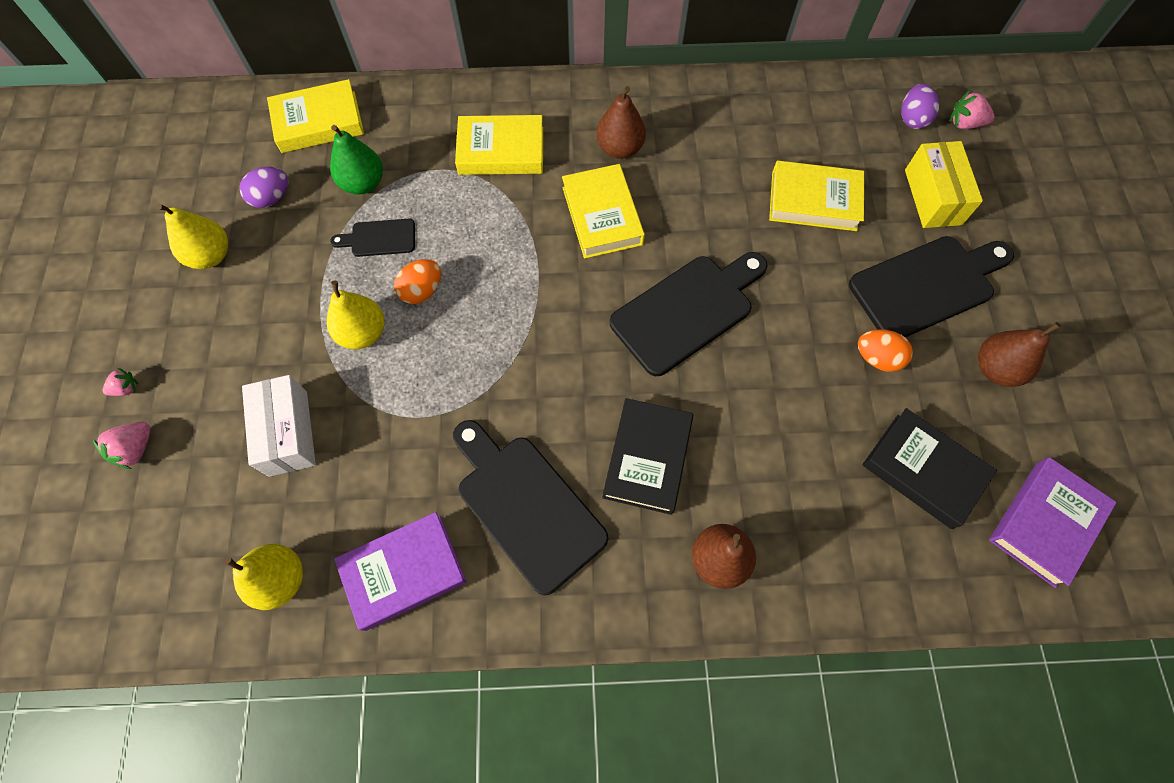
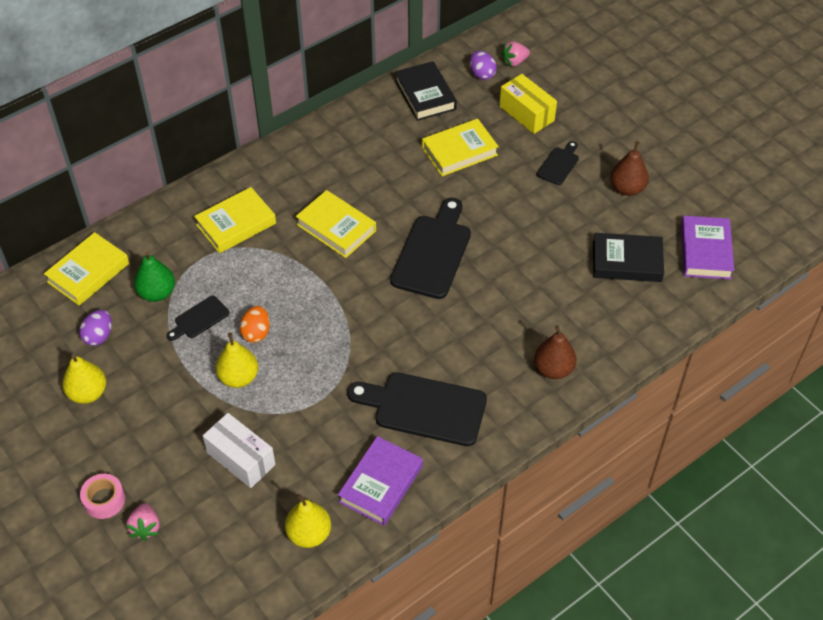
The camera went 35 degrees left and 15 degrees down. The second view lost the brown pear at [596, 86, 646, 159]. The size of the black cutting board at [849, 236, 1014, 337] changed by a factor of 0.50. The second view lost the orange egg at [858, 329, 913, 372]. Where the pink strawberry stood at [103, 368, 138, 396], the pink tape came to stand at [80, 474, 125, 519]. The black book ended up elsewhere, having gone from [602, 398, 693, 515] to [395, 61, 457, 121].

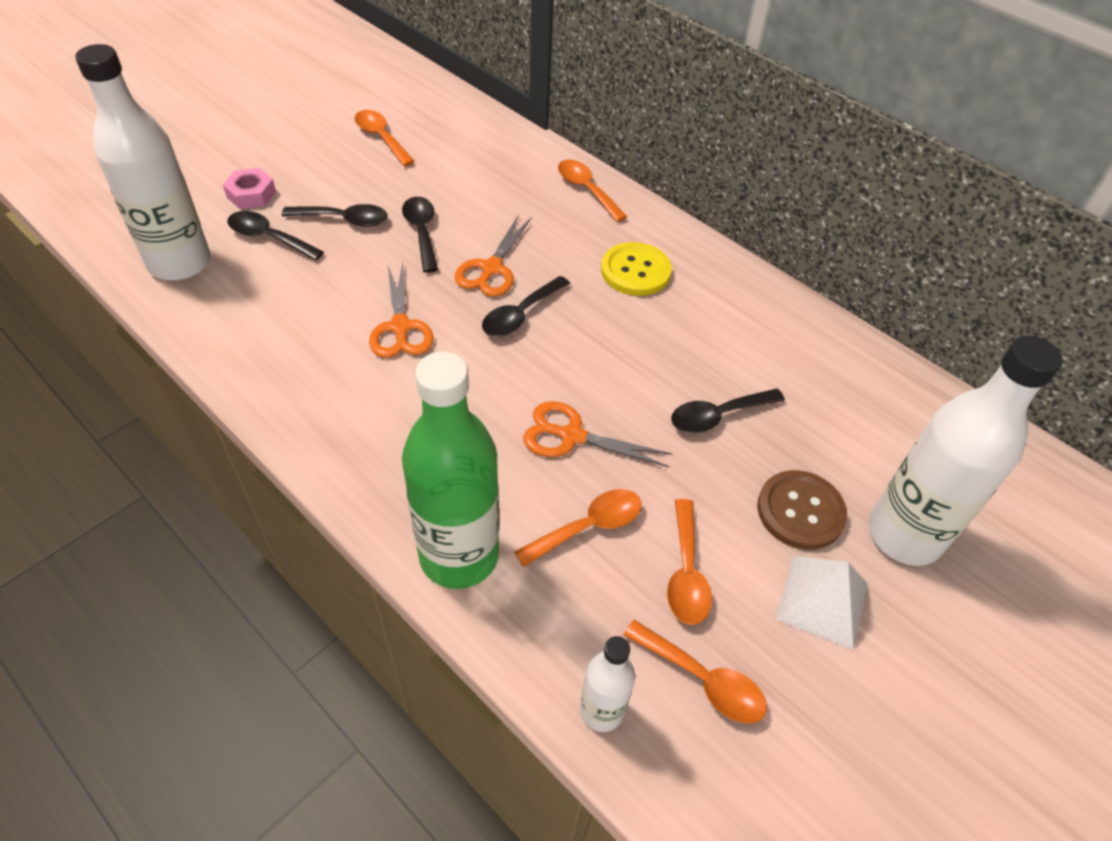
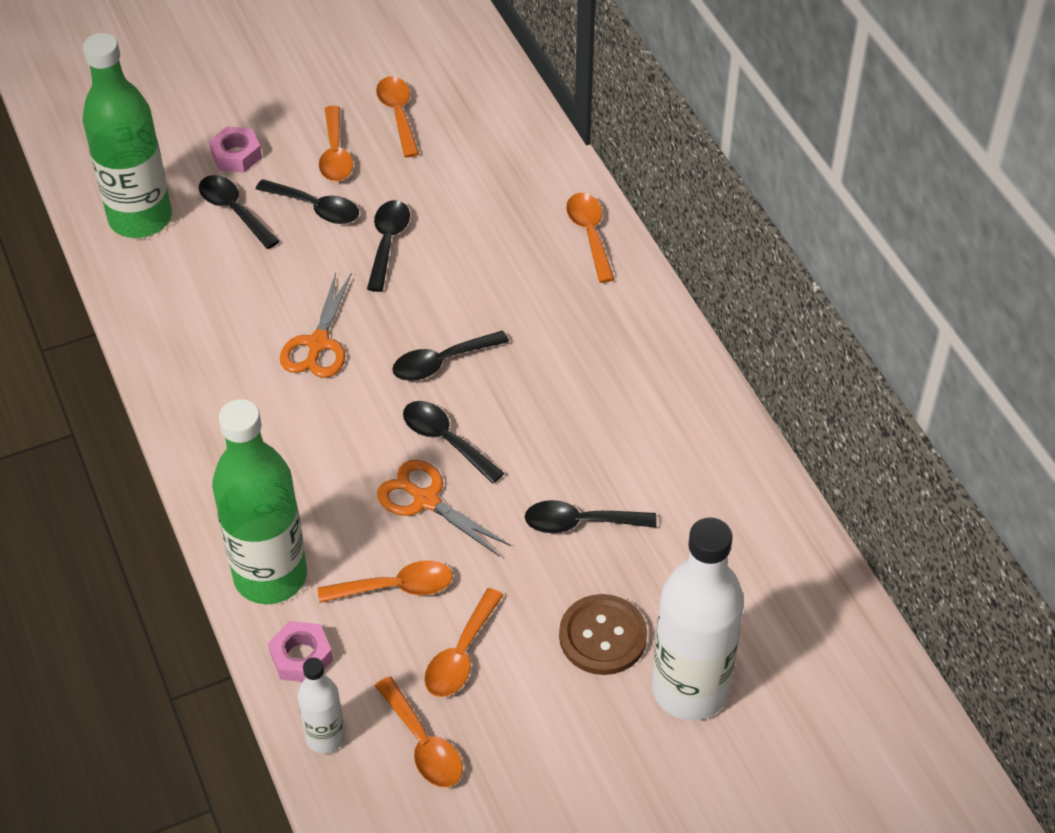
The camera went 25 degrees right and 0 degrees up. What was the white bottle at [75, 44, 211, 281] turned into the green bottle at [83, 33, 172, 238]. The second view lost the orange scissors at [455, 215, 532, 297]. The second view lost the yellow button at [601, 242, 672, 296]. The second view lost the white pyramid at [776, 556, 868, 650]. The second view gained the orange spoon at [319, 106, 353, 181]. The second view gained the black spoon at [403, 401, 504, 484]. The second view gained the pink nut at [268, 621, 333, 682].

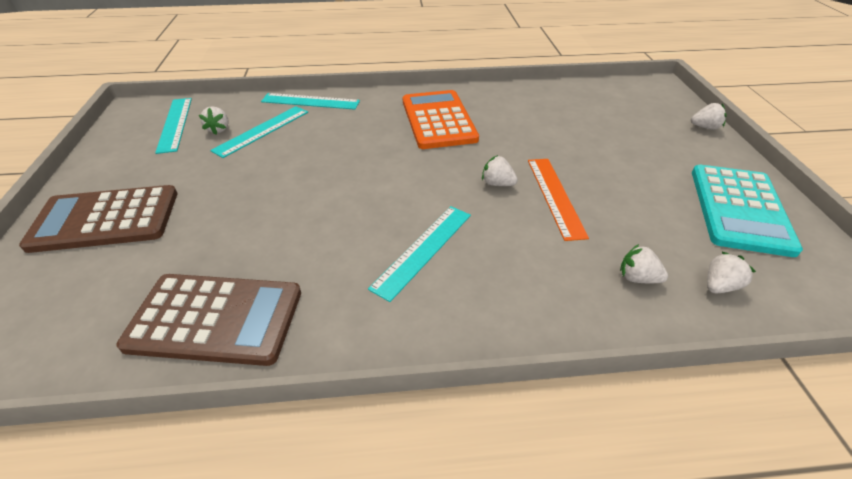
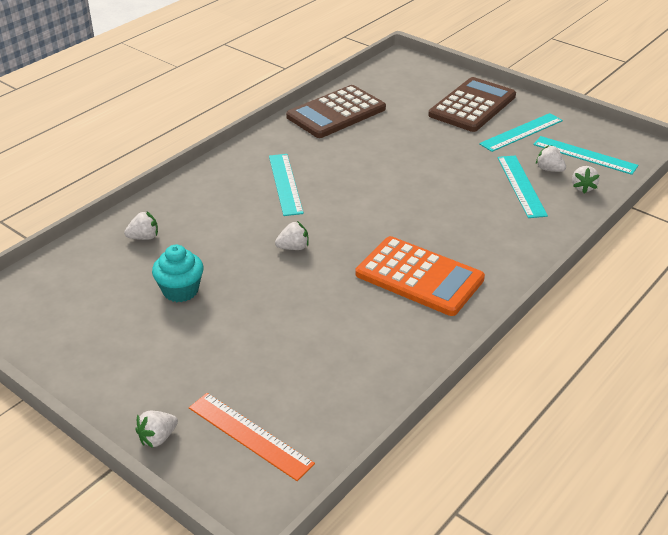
The camera went 135 degrees right and 5 degrees down. The turquoise ruler ended up elsewhere, having gone from [261, 93, 360, 110] to [479, 113, 563, 152]. The orange ruler ended up elsewhere, having gone from [528, 159, 589, 241] to [189, 393, 315, 481]. The second view lost the turquoise calculator at [692, 165, 803, 257]. The white strawberry ended up elsewhere, having gone from [707, 252, 756, 293] to [572, 166, 599, 194]. The second view gained the turquoise cupcake at [152, 245, 203, 302].

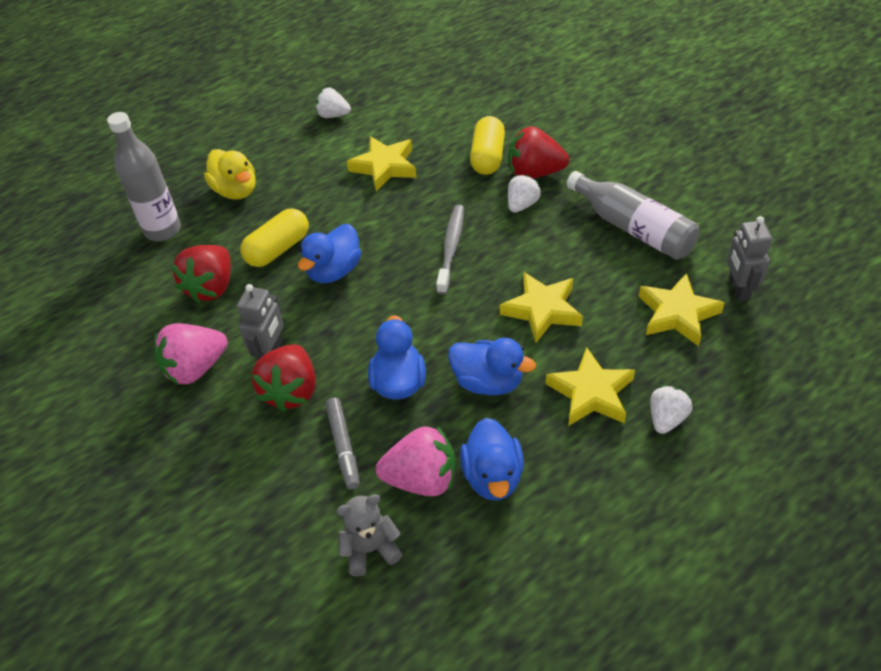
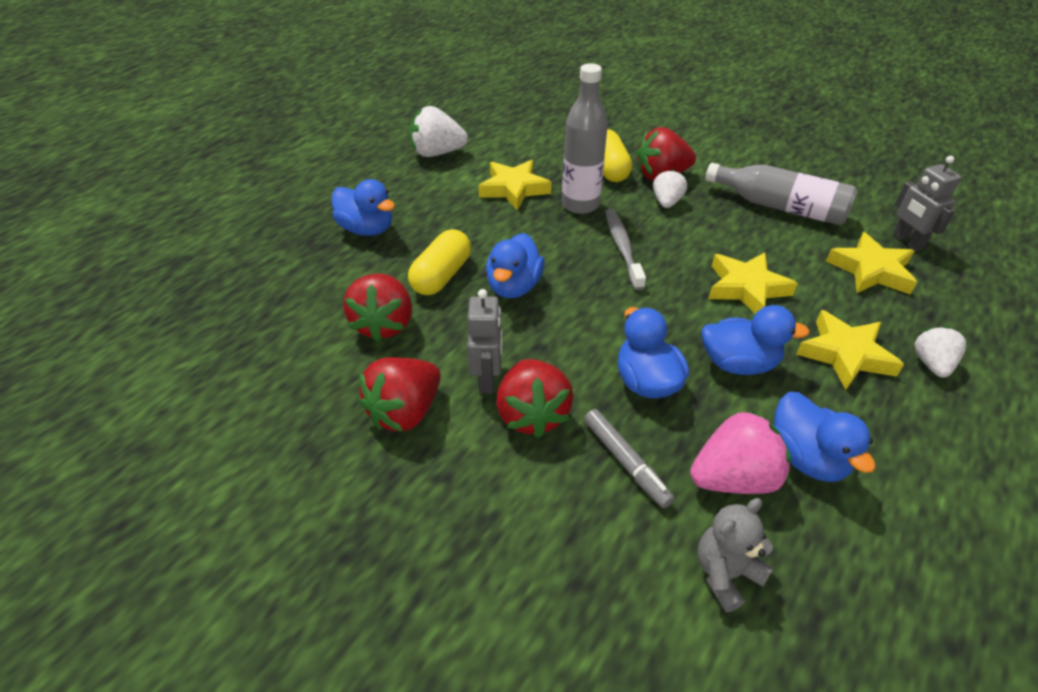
The camera went 20 degrees left and 5 degrees down. The size of the white strawberry at [316, 88, 351, 118] changed by a factor of 1.59. The grey bottle ended up elsewhere, having gone from [107, 112, 181, 241] to [562, 63, 608, 214]. What was the yellow duck at [204, 149, 256, 200] turned into the blue duck at [332, 179, 395, 236]. What was the pink strawberry at [154, 323, 228, 385] turned into the red strawberry at [359, 357, 441, 432].

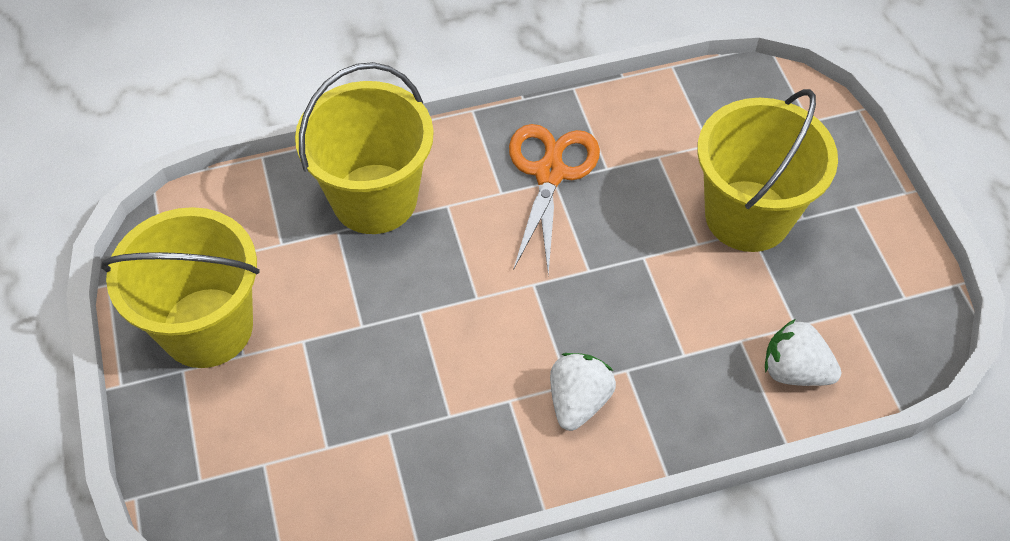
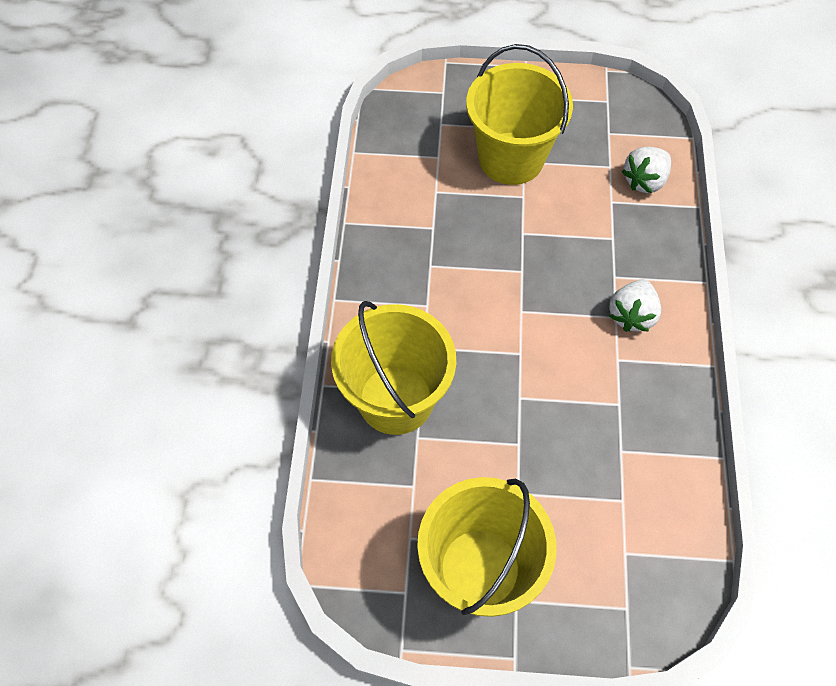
The camera went 70 degrees left and 5 degrees up. The second view lost the orange scissors at [509, 124, 600, 275]. The white strawberry at [550, 353, 616, 431] ended up facing another way, 105 degrees counterclockwise from before.

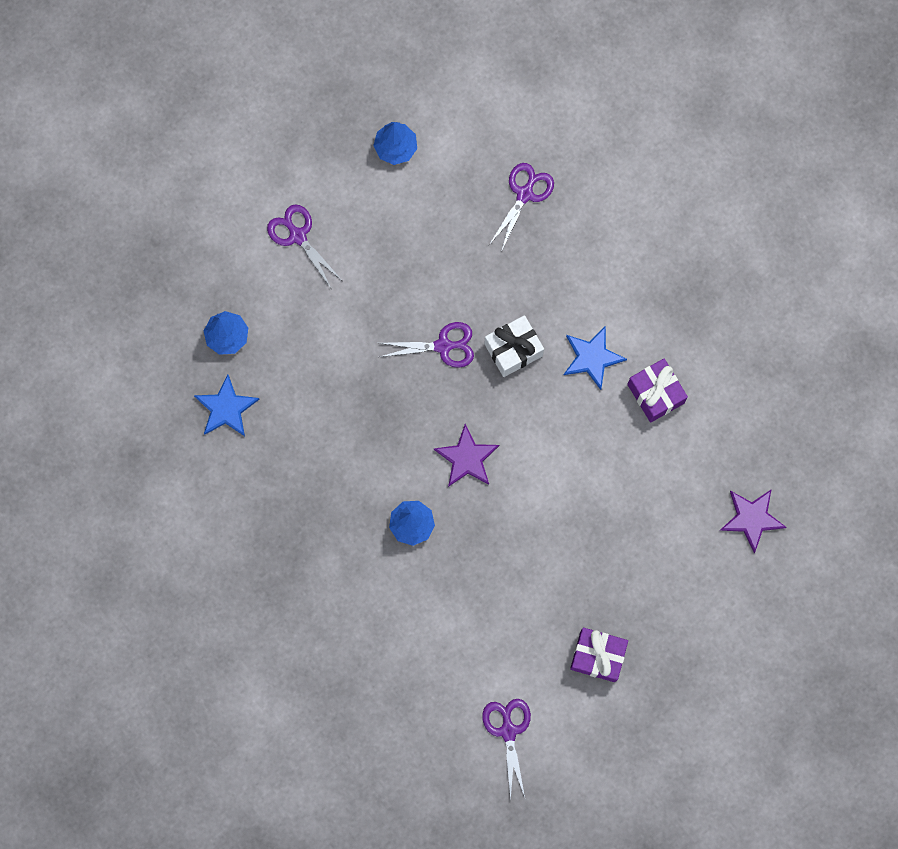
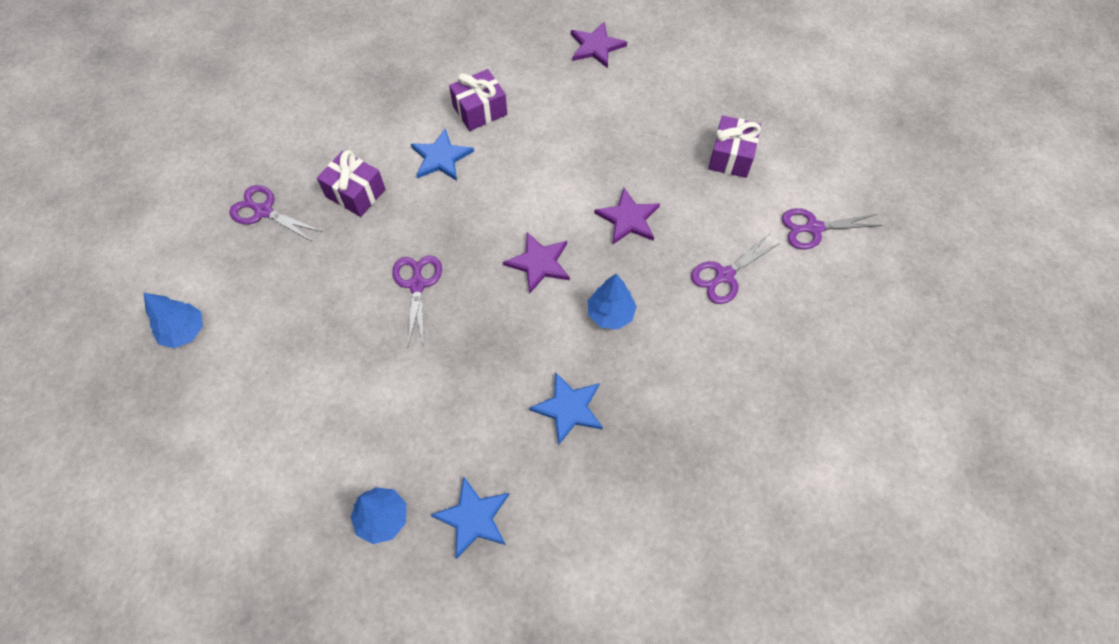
The camera went 90 degrees left and 15 degrees down. The purple scissors ended up elsewhere, having gone from [267, 204, 341, 288] to [691, 235, 780, 304]. The second view lost the white gift at [484, 315, 544, 377]. The second view gained the purple gift at [317, 150, 385, 217]. The second view gained the purple star at [594, 188, 660, 245]. The second view gained the blue star at [529, 372, 603, 445].

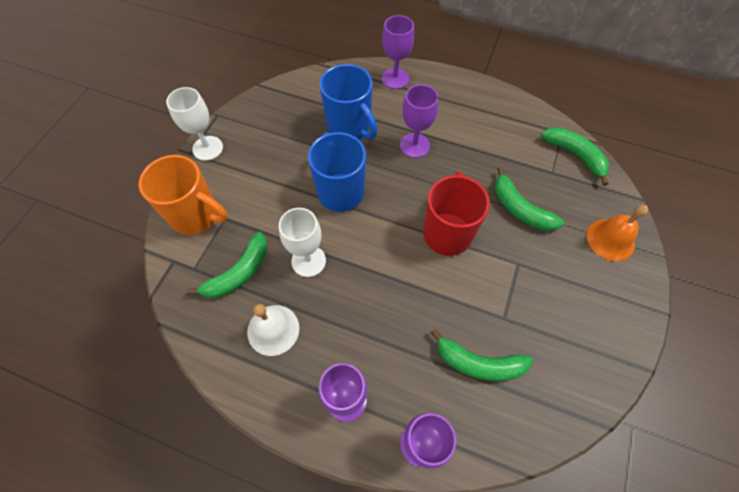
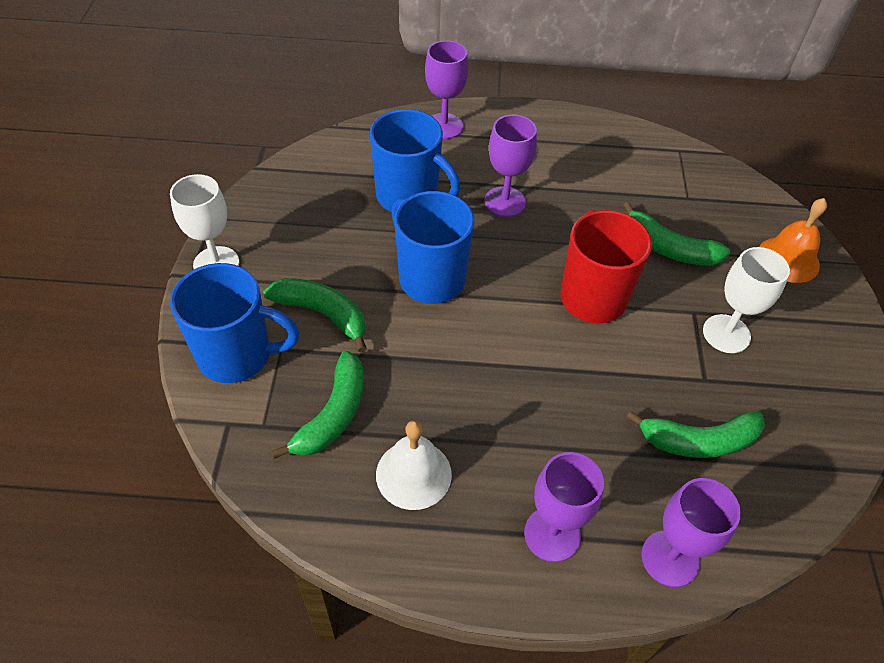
The camera went 20 degrees left and 10 degrees down. The green banana ended up elsewhere, having gone from [541, 127, 609, 186] to [263, 278, 367, 353]. What was the orange mug at [139, 155, 228, 235] turned into the blue mug at [170, 263, 299, 383]. The white goblet ended up elsewhere, having gone from [279, 208, 326, 277] to [703, 247, 790, 353].

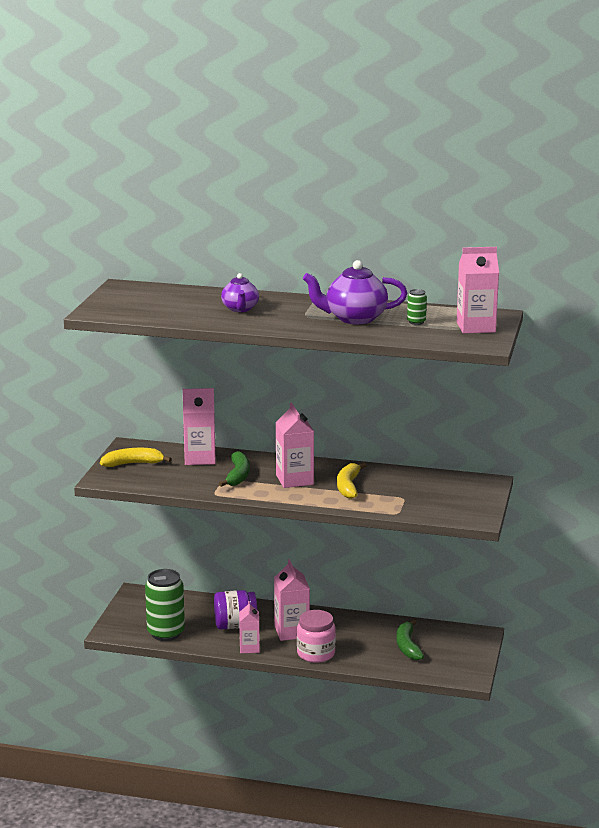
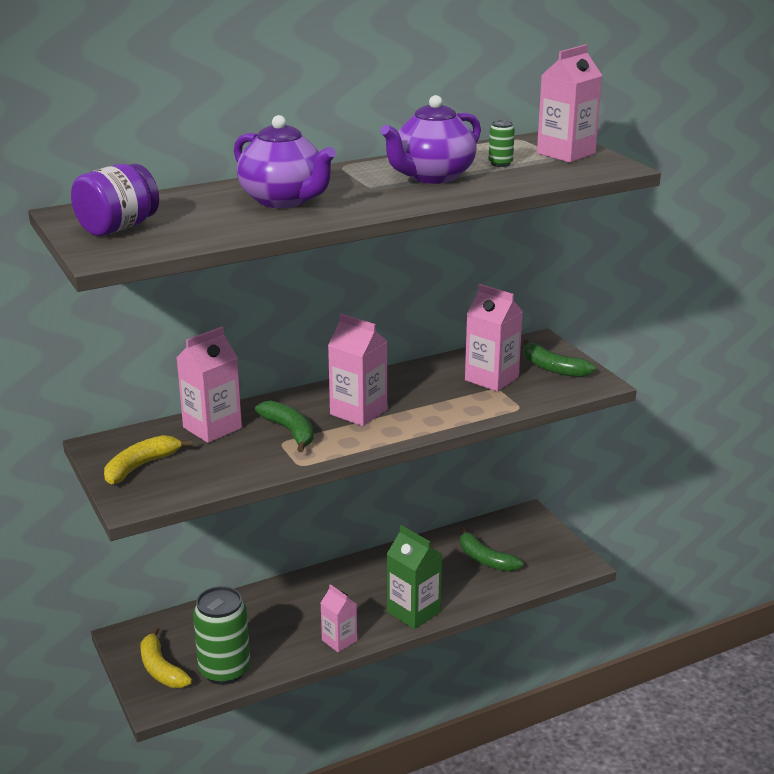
The camera went 40 degrees left and 5 degrees up. The size of the purple teapot at [221, 273, 259, 312] changed by a factor of 1.60. The yellow banana ended up elsewhere, having gone from [337, 463, 366, 499] to [140, 627, 192, 688]. The pink carton ended up elsewhere, having gone from [274, 559, 310, 641] to [465, 284, 523, 391]. The purple jar ended up elsewhere, having gone from [214, 590, 257, 630] to [71, 164, 159, 236]. Where the pink jar stood at [297, 610, 336, 663], the green carton came to stand at [387, 525, 442, 629]. The second view gained the green banana at [523, 339, 596, 377].

